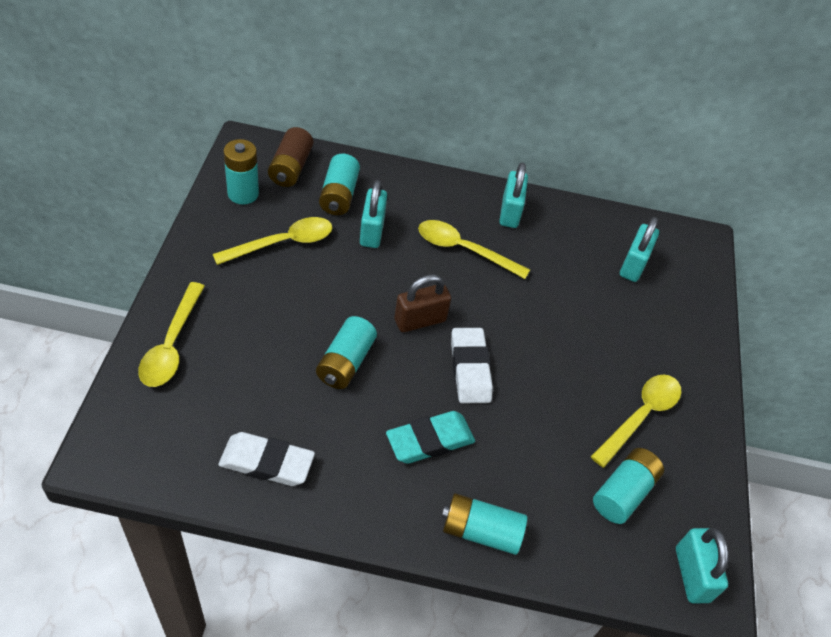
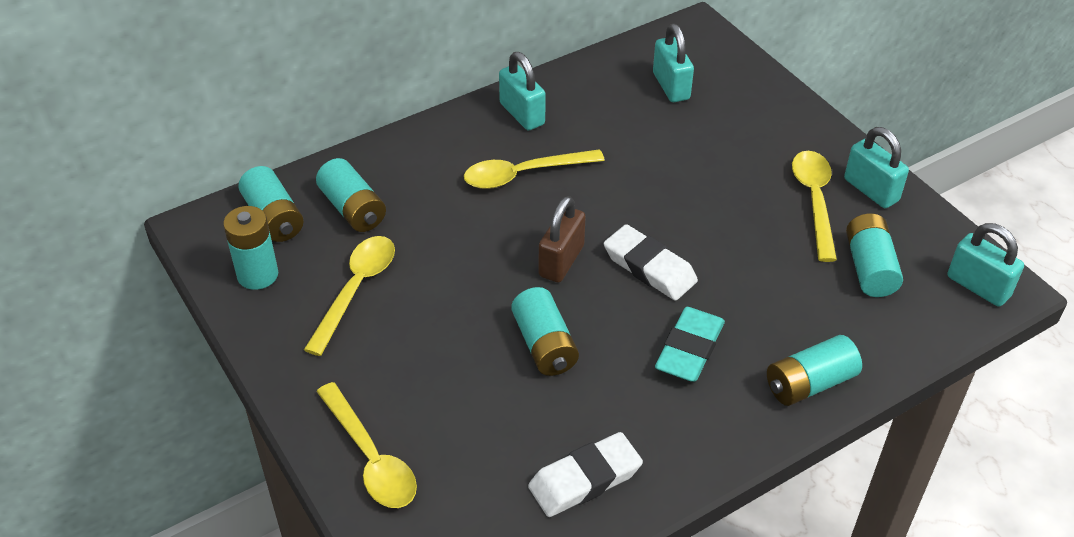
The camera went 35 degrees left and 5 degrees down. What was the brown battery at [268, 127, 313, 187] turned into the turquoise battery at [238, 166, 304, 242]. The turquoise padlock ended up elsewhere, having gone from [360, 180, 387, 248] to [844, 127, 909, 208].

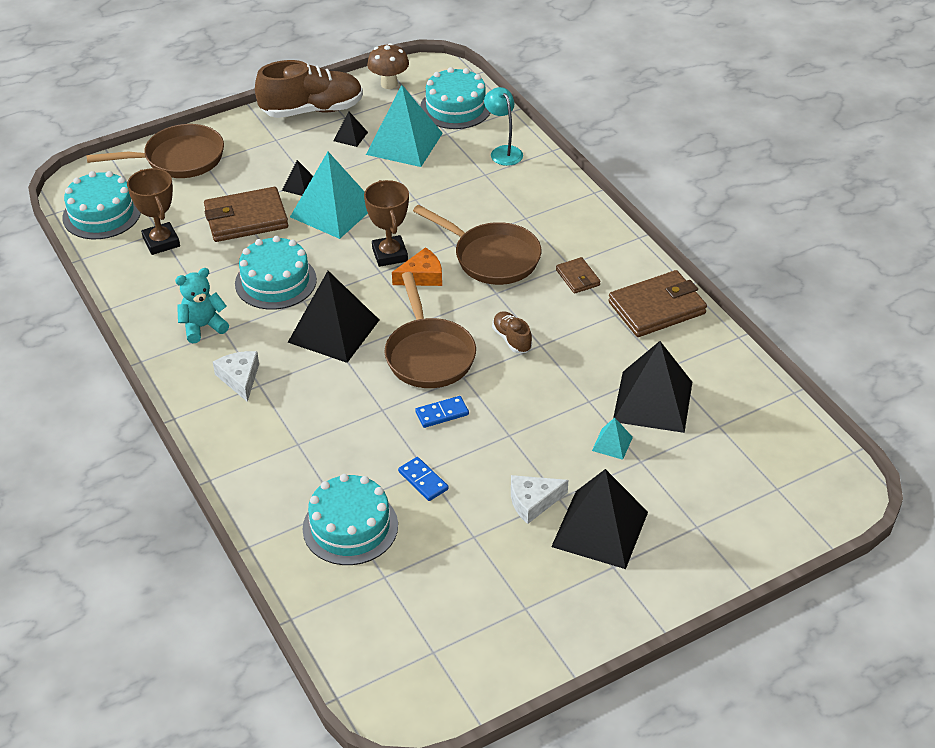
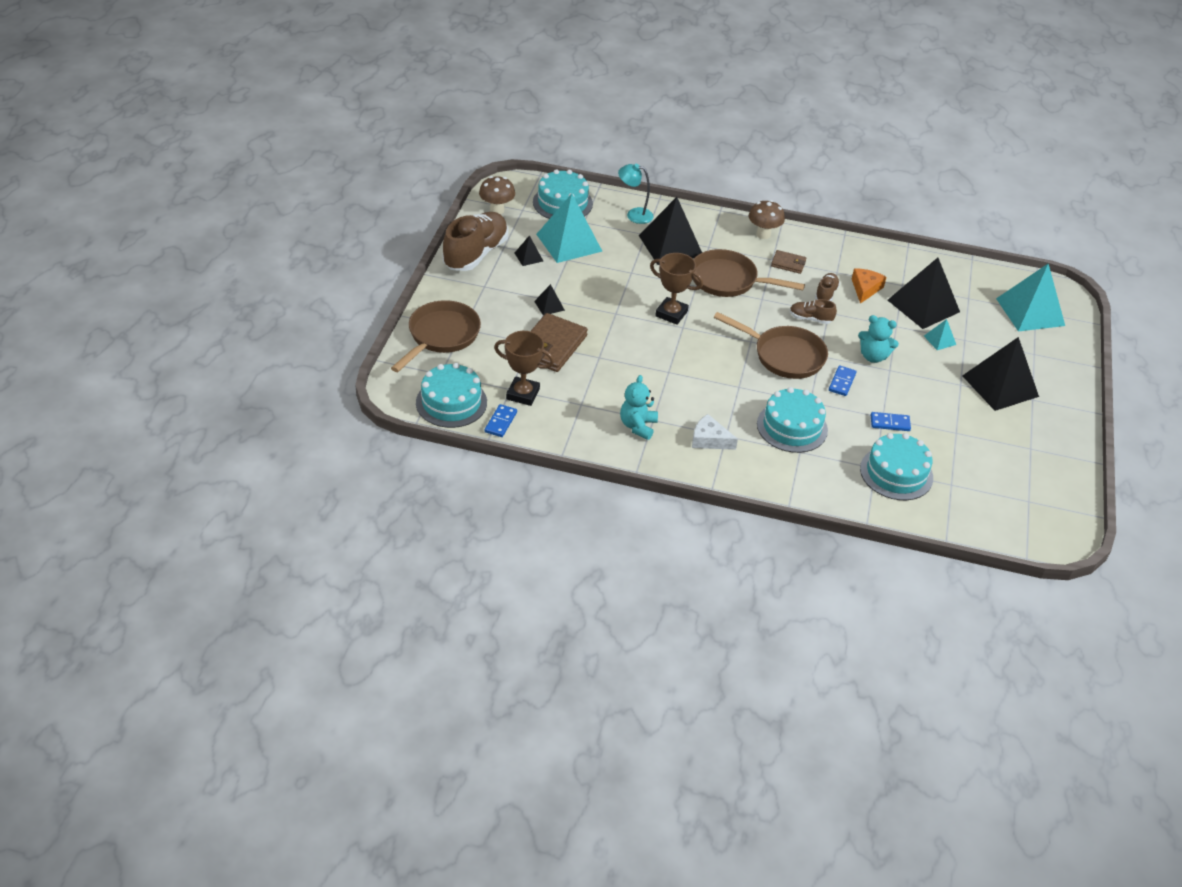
The camera went 50 degrees left and 0 degrees up. The turquoise pyramid ended up elsewhere, having gone from [290, 152, 368, 239] to [996, 264, 1065, 331]. The brown pan at [413, 205, 542, 285] ended up facing another way, 150 degrees counterclockwise from before. The turquoise cake ended up elsewhere, having gone from [235, 236, 317, 310] to [757, 387, 828, 453]. The orange cheese ended up elsewhere, having gone from [392, 247, 442, 286] to [852, 268, 886, 304]. The second view lost the brown wallet at [608, 270, 707, 337]. The black pyramid ended up elsewhere, having gone from [288, 271, 379, 363] to [639, 197, 702, 265]. The second view lost the white cheese at [511, 475, 568, 524]. The second view gained the brown mushroom at [748, 200, 785, 239]. The second view gained the brown shoe at [815, 273, 840, 301]. The second view gained the turquoise teddy bear at [858, 315, 899, 363]. The second view gained the blue domino at [485, 404, 517, 437].

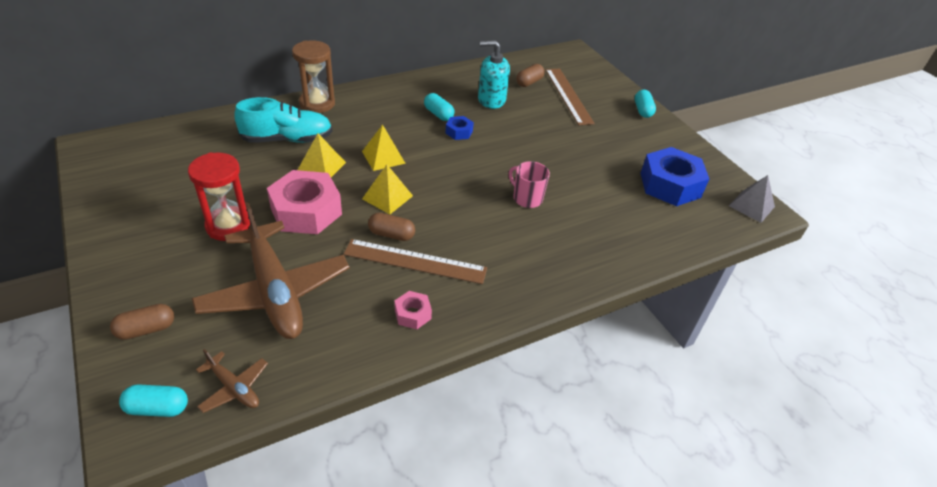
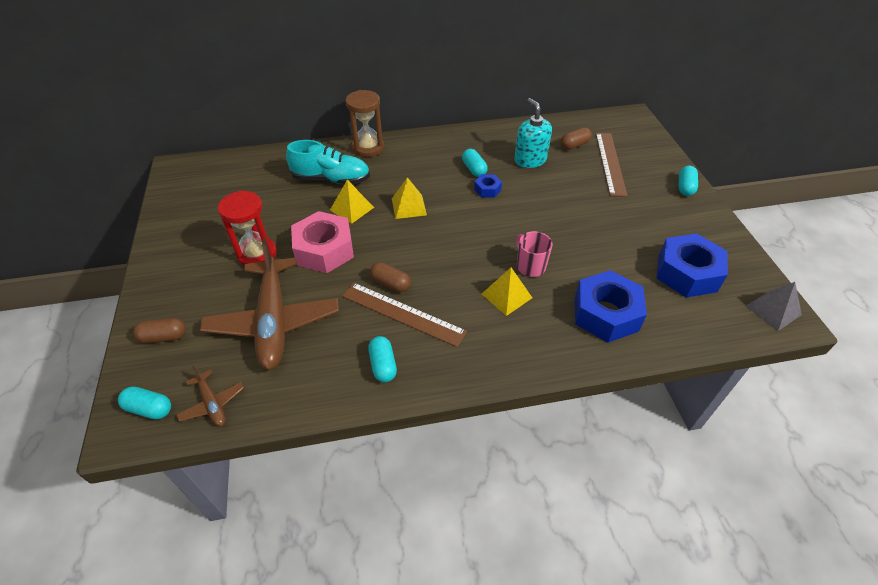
The camera went 20 degrees right and 5 degrees up. The turquoise soap dispenser at [478, 40, 510, 109] ended up facing another way, 45 degrees clockwise from before. The yellow pyramid ended up elsewhere, having gone from [362, 164, 413, 214] to [482, 268, 532, 316]. Where the pink nut stood at [395, 291, 432, 329], the turquoise capsule came to stand at [368, 336, 397, 382]. The second view gained the blue nut at [575, 270, 647, 343].

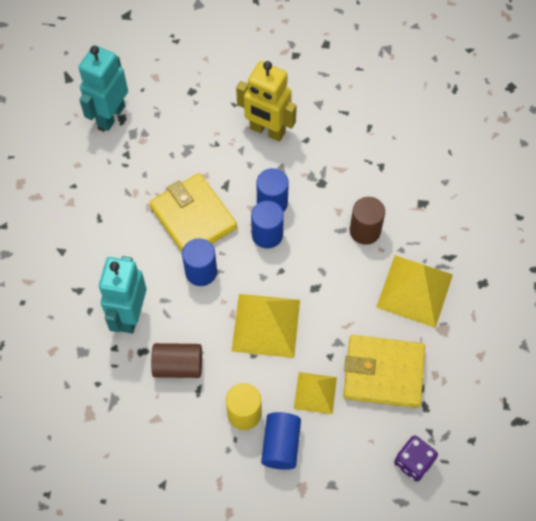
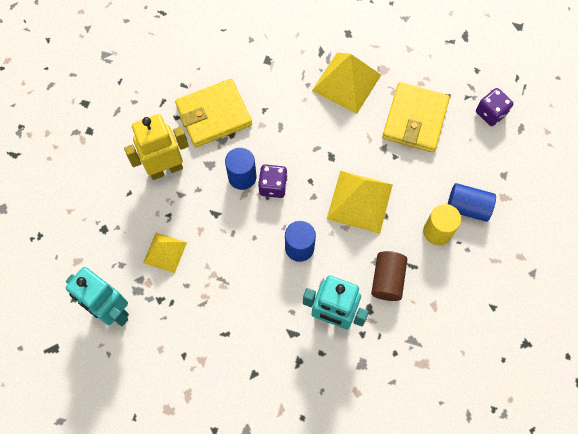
The camera went 80 degrees left and 5 degrees up. The yellow robot at [236, 61, 297, 142] ended up facing another way, 150 degrees counterclockwise from before. The yellow wallet ended up elsewhere, having gone from [149, 173, 237, 252] to [175, 79, 252, 147]. The second view lost the brown cylinder at [350, 197, 385, 245]. Where the blue cylinder stood at [251, 201, 284, 249], the purple dice came to stand at [258, 164, 287, 198]. The yellow pyramid ended up elsewhere, having gone from [294, 372, 337, 414] to [143, 233, 187, 273].

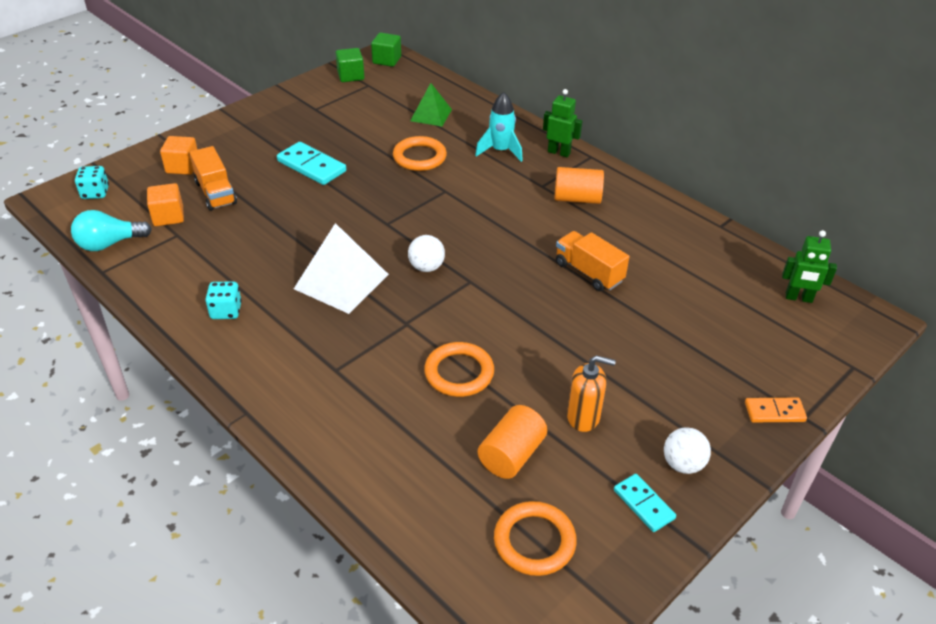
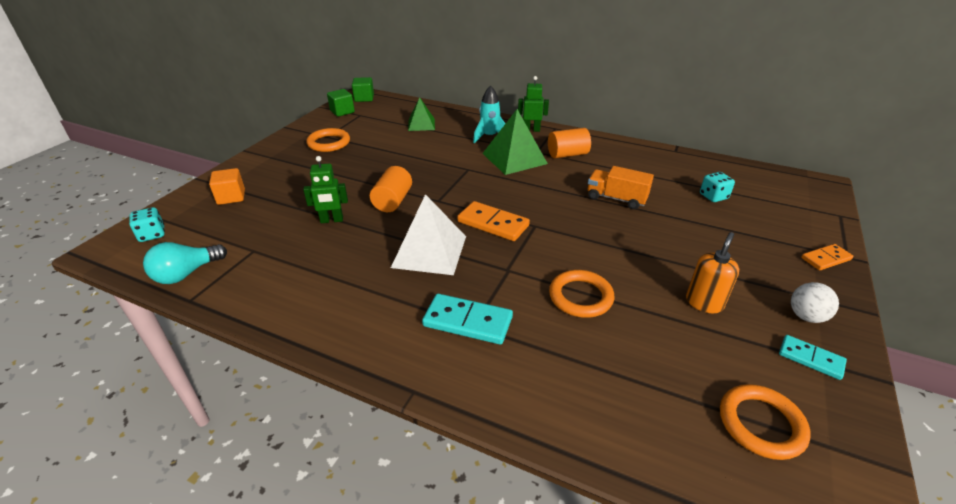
The camera went 20 degrees left and 5 degrees down. The orange ring ended up elsewhere, having gone from [393, 136, 447, 171] to [306, 128, 350, 152]. The turquoise domino ended up elsewhere, having gone from [277, 142, 346, 185] to [422, 294, 513, 345]. The second view lost the orange truck at [190, 146, 237, 211]. The second view lost the orange cube at [147, 183, 184, 226]. The green robot ended up elsewhere, having gone from [782, 230, 837, 303] to [303, 156, 348, 223]. Where the white ball stood at [408, 235, 445, 272], the orange domino came to stand at [457, 201, 530, 241]. The turquoise dice ended up elsewhere, having gone from [205, 282, 242, 319] to [700, 172, 735, 202]. The orange soap dispenser at [567, 355, 616, 432] ended up facing another way, 45 degrees counterclockwise from before. The orange cylinder ended up elsewhere, having gone from [478, 405, 547, 479] to [370, 166, 412, 212]. The second view gained the green pyramid at [482, 109, 548, 175].

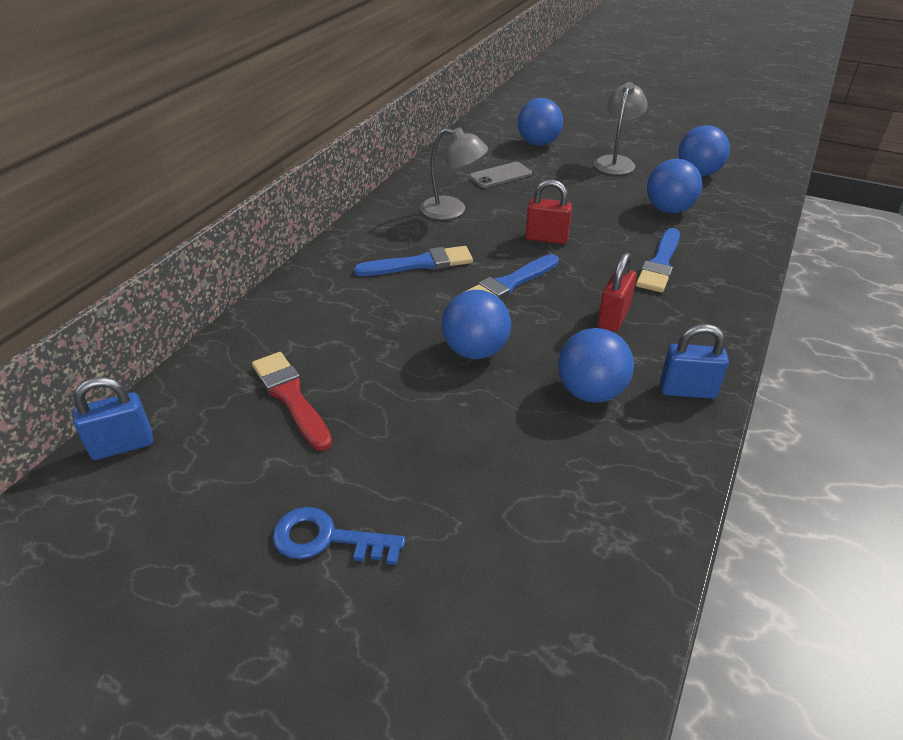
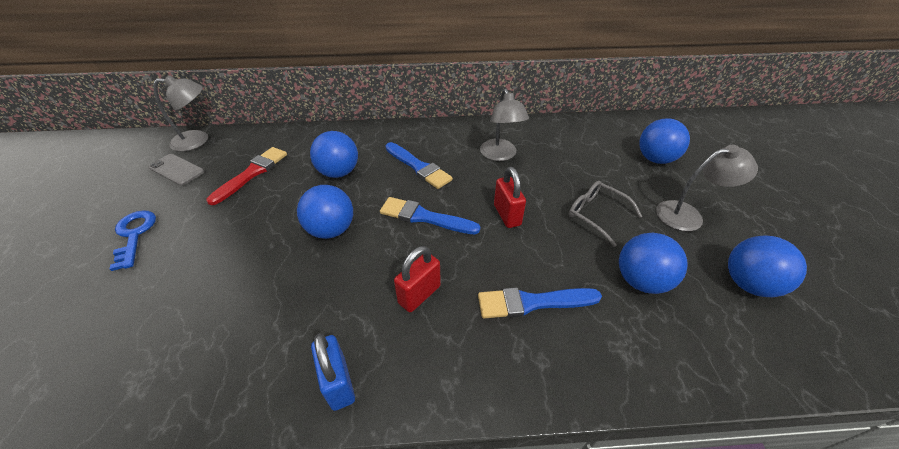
The camera went 60 degrees right and 5 degrees up. The grey phone ended up elsewhere, having gone from [469, 162, 532, 188] to [149, 154, 204, 186]. The red padlock at [597, 252, 637, 332] ended up facing another way, 45 degrees counterclockwise from before. The blue ball ended up elsewhere, having gone from [558, 328, 634, 403] to [310, 131, 358, 178]. Where the blue padlock stood at [73, 377, 153, 460], the grey lamp came to stand at [153, 75, 208, 151]. The second view gained the grey glasses at [569, 181, 643, 247].

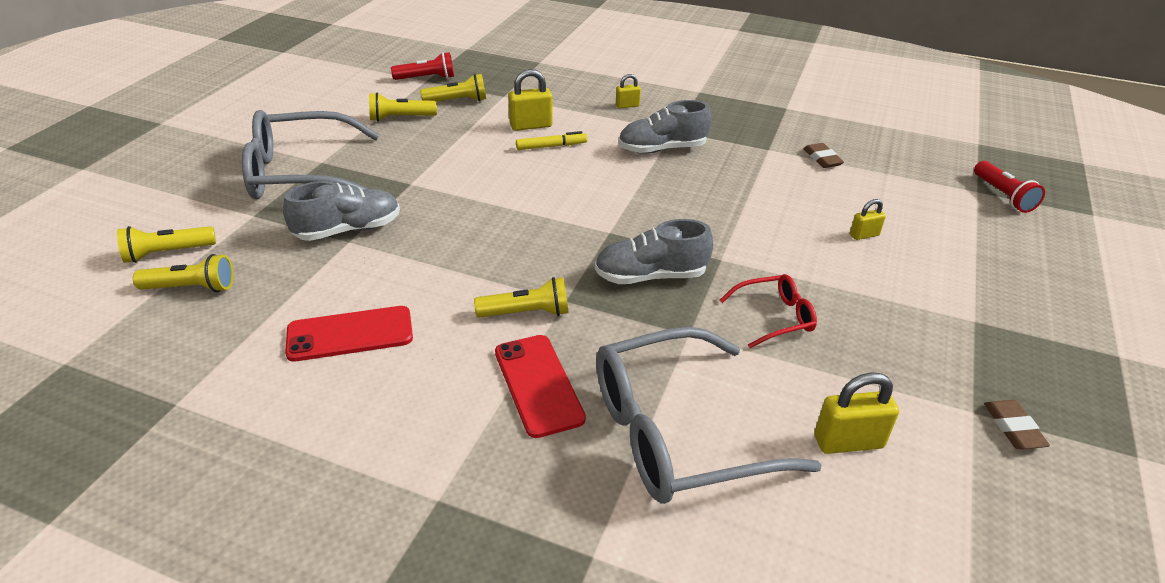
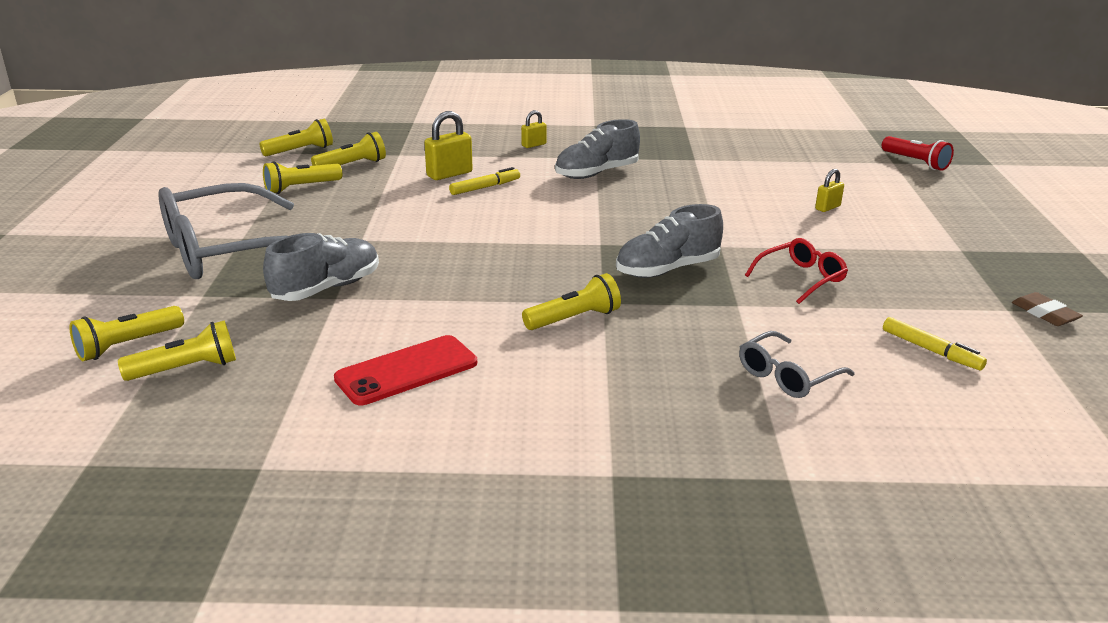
The camera went 20 degrees left and 10 degrees down. What was the red flashlight at [391, 52, 454, 80] turned into the yellow flashlight at [259, 119, 333, 156]. The second view lost the brown eraser at [803, 143, 844, 168]. The size of the grey glasses at [596, 327, 822, 504] changed by a factor of 0.48. The second view lost the red phone at [495, 335, 586, 438]. Where the yellow padlock stood at [814, 372, 899, 454], the yellow marker came to stand at [883, 317, 987, 370].

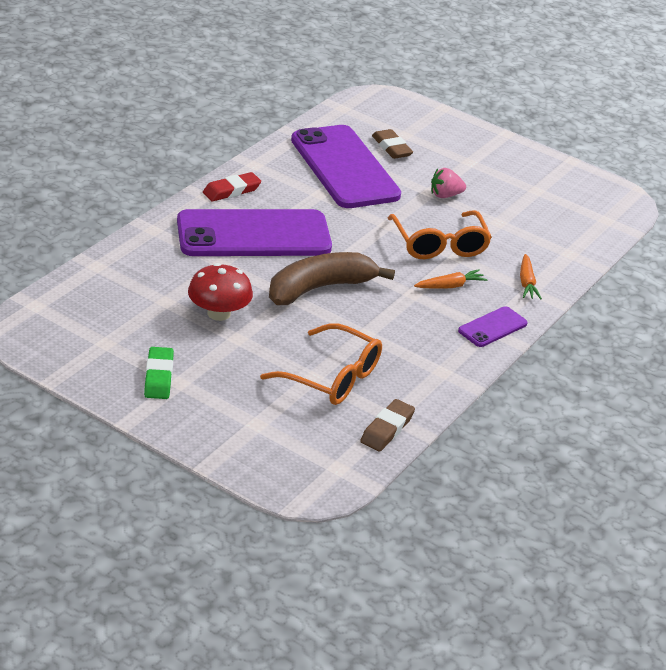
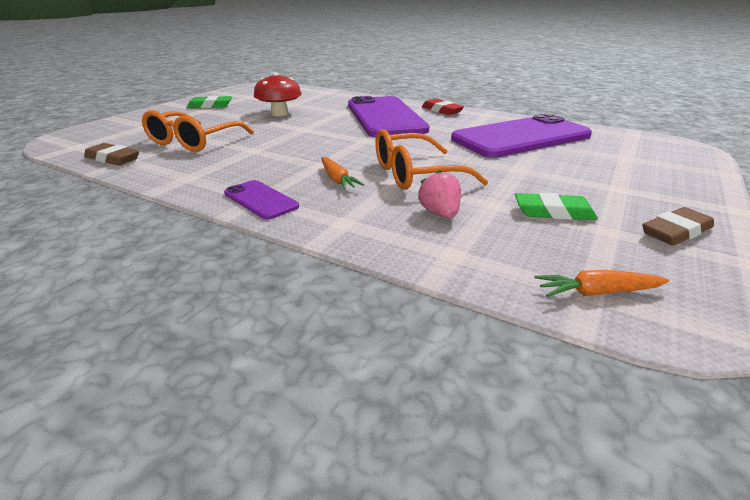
The camera went 90 degrees right and 5 degrees down. The brown eraser ended up elsewhere, having gone from [372, 129, 413, 159] to [642, 207, 714, 246]. The pink strawberry ended up elsewhere, having gone from [431, 168, 466, 198] to [418, 170, 461, 218]. The second view lost the brown banana at [269, 252, 395, 305]. The orange carrot ended up elsewhere, having gone from [520, 254, 542, 299] to [535, 270, 669, 297]. The second view gained the green eraser at [515, 193, 598, 220].

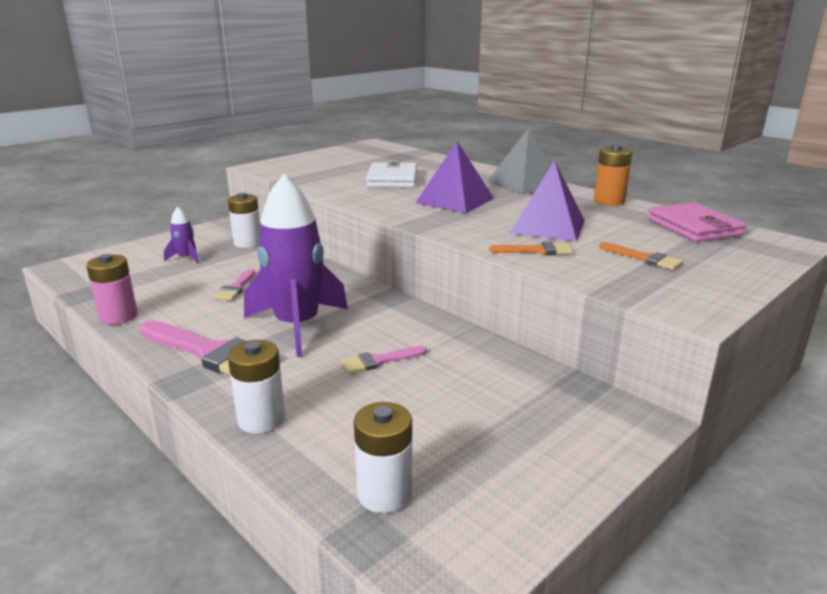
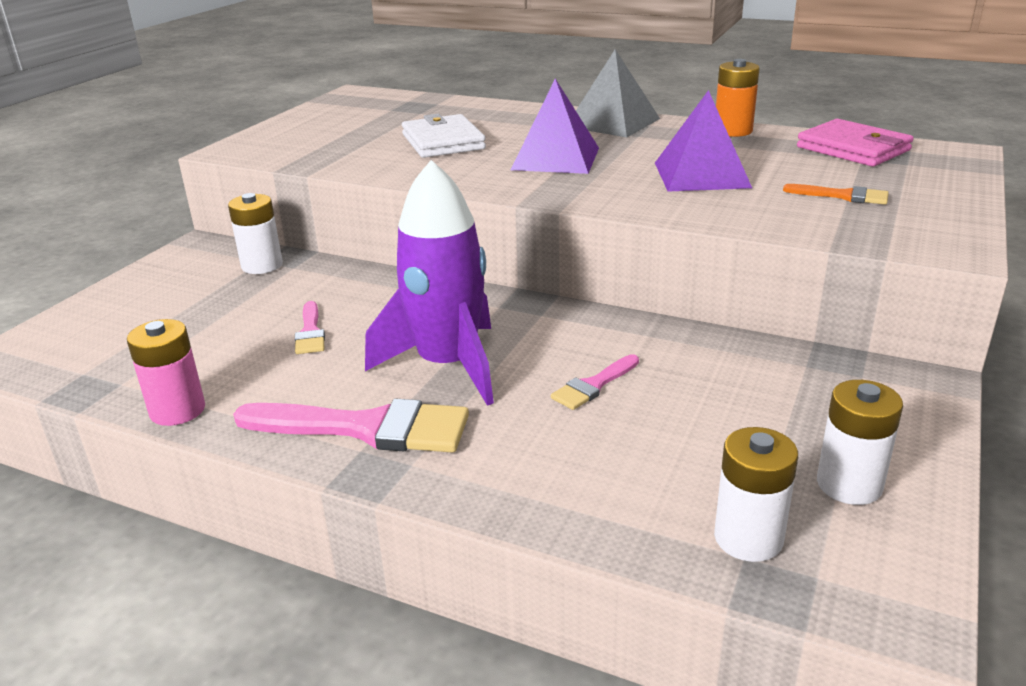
The camera went 20 degrees left and 5 degrees up. The second view lost the purple rocket at [164, 207, 199, 263]. The second view lost the orange brush at [490, 242, 573, 255]. The white battery ended up elsewhere, having gone from [228, 340, 285, 433] to [817, 380, 903, 505].

